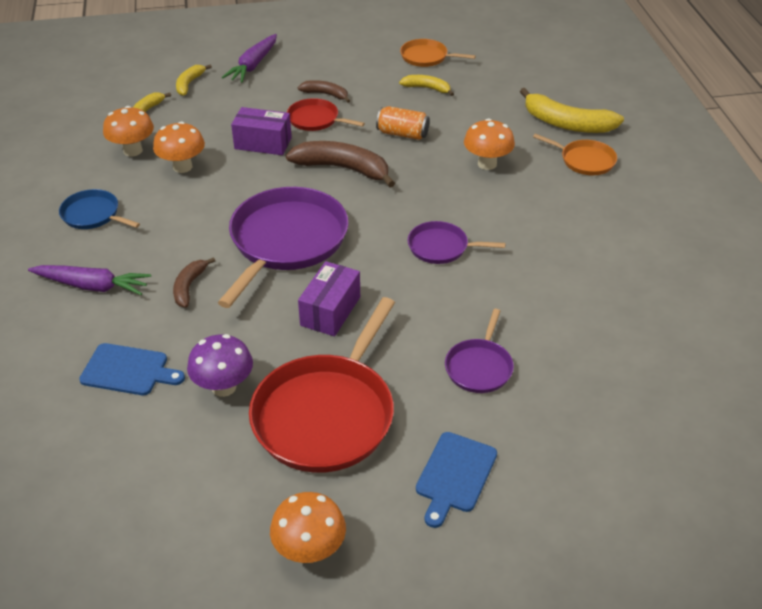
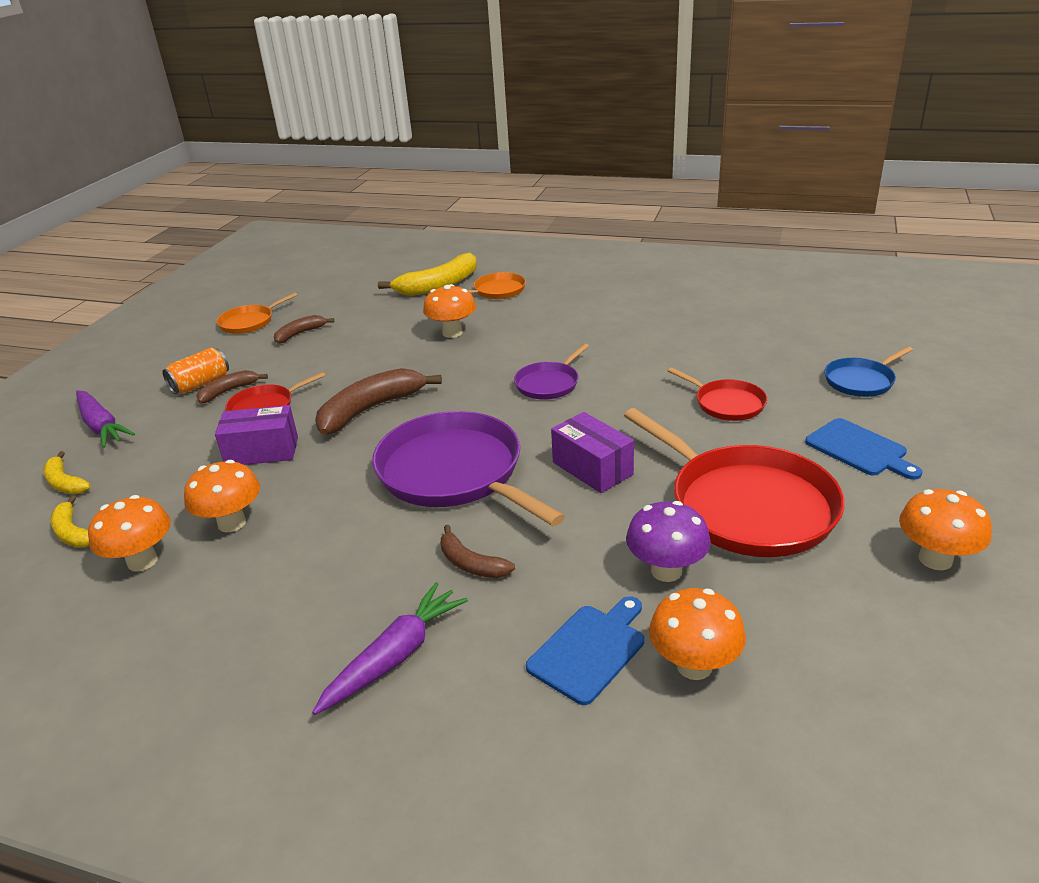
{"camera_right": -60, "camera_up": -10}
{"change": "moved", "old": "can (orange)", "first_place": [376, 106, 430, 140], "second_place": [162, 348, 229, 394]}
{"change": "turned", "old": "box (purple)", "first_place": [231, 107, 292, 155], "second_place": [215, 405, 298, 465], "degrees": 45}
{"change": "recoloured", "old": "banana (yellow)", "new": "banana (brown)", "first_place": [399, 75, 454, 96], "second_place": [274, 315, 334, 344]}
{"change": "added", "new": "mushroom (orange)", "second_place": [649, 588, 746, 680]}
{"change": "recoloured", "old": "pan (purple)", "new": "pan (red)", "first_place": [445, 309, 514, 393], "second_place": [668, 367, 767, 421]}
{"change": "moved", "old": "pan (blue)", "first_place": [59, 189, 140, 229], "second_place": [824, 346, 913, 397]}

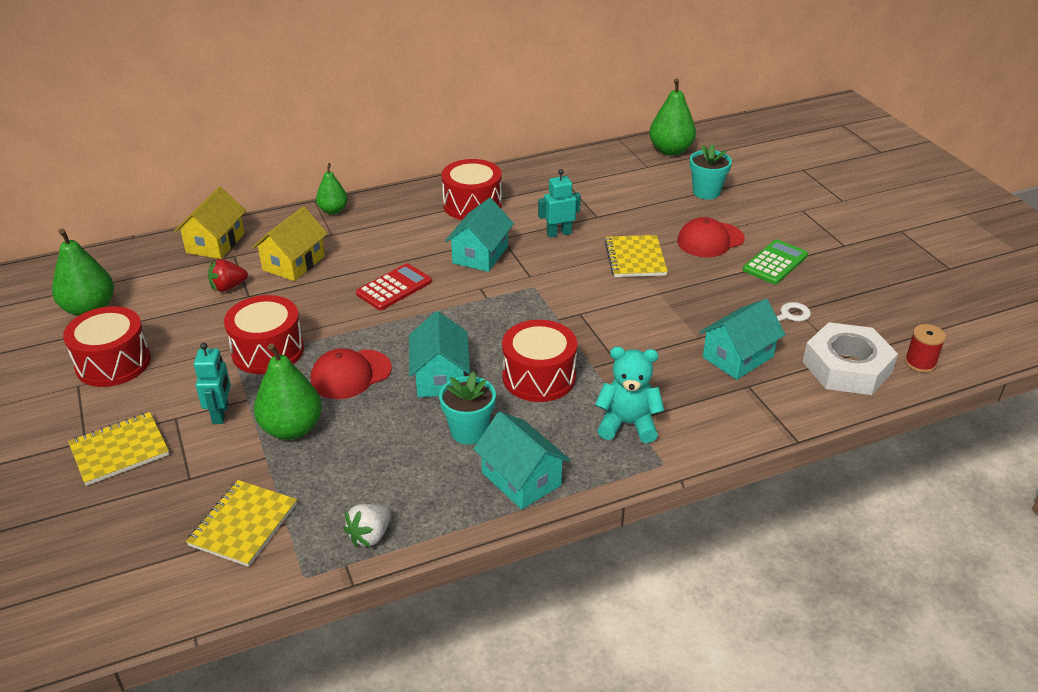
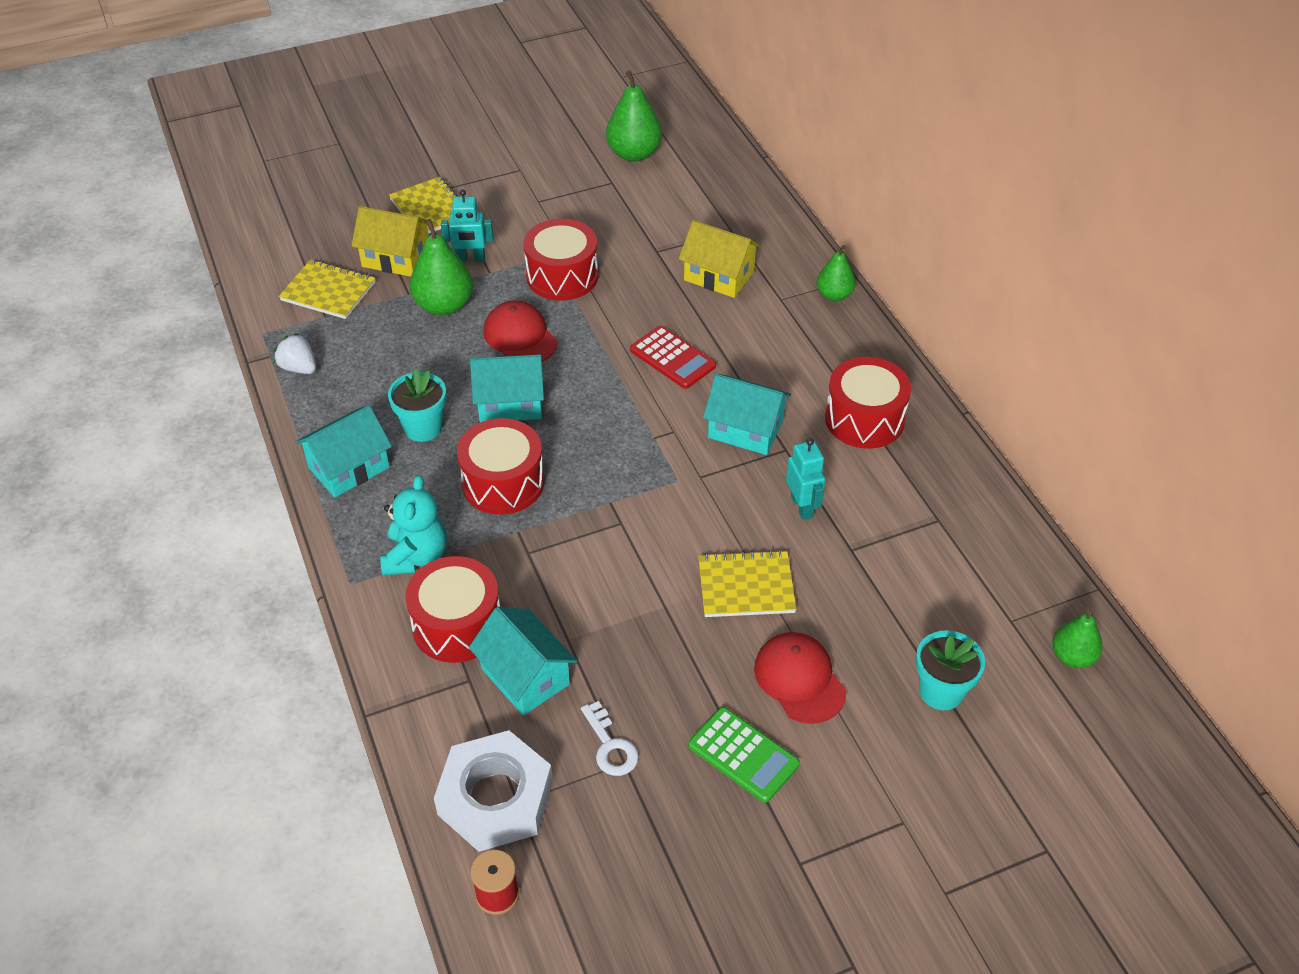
{"camera_right": 90, "camera_up": 10}
{"change": "moved", "old": "house (yellow)", "first_place": [174, 187, 246, 259], "second_place": [351, 206, 428, 277]}
{"change": "moved", "old": "drum (red)", "first_place": [63, 306, 151, 387], "second_place": [405, 556, 500, 663]}
{"change": "resized", "old": "pear (green)", "first_place": [649, 78, 696, 156], "second_place": [1052, 606, 1103, 668], "factor": 0.62}
{"change": "removed", "old": "strawberry (red)", "first_place": [208, 259, 248, 292]}

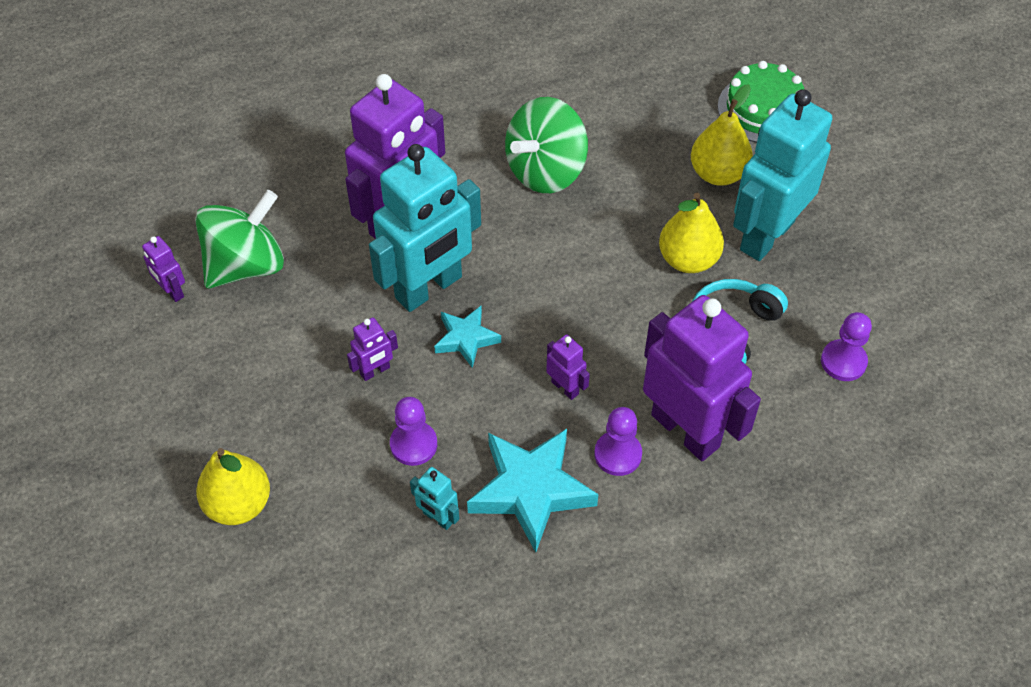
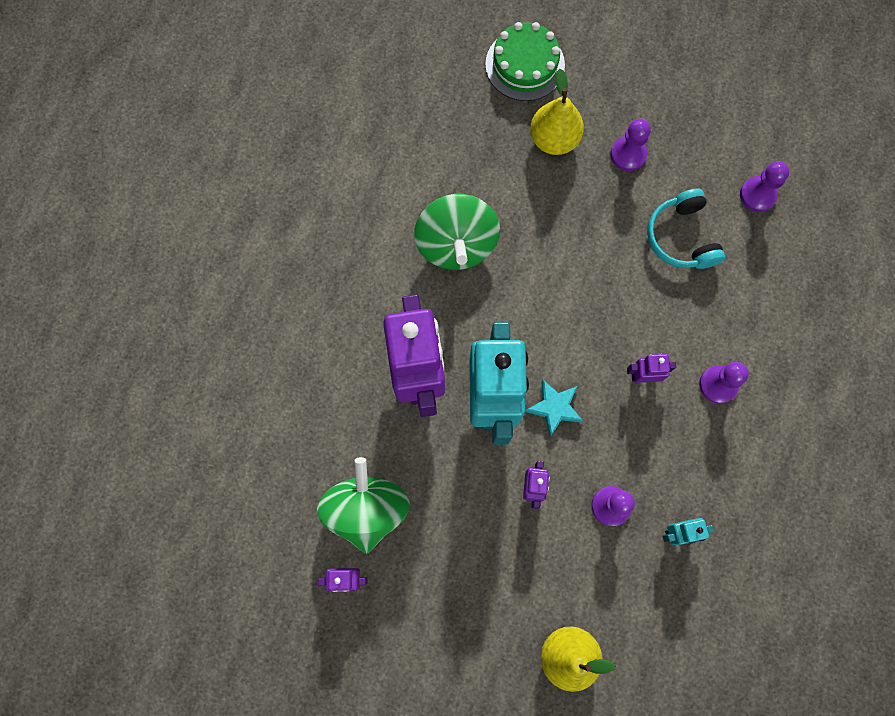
{"camera_right": -50, "camera_up": 20}
{"change": "replaced", "old": "robot (turquoise)", "new": "pawn (purple)", "first_place": [733, 89, 832, 261], "second_place": [610, 119, 651, 171]}
{"change": "removed", "old": "star (turquoise)", "first_place": [467, 429, 599, 552]}
{"change": "removed", "old": "robot (purple)", "first_place": [643, 295, 761, 461]}
{"change": "removed", "old": "pear (yellow)", "first_place": [659, 193, 724, 273]}

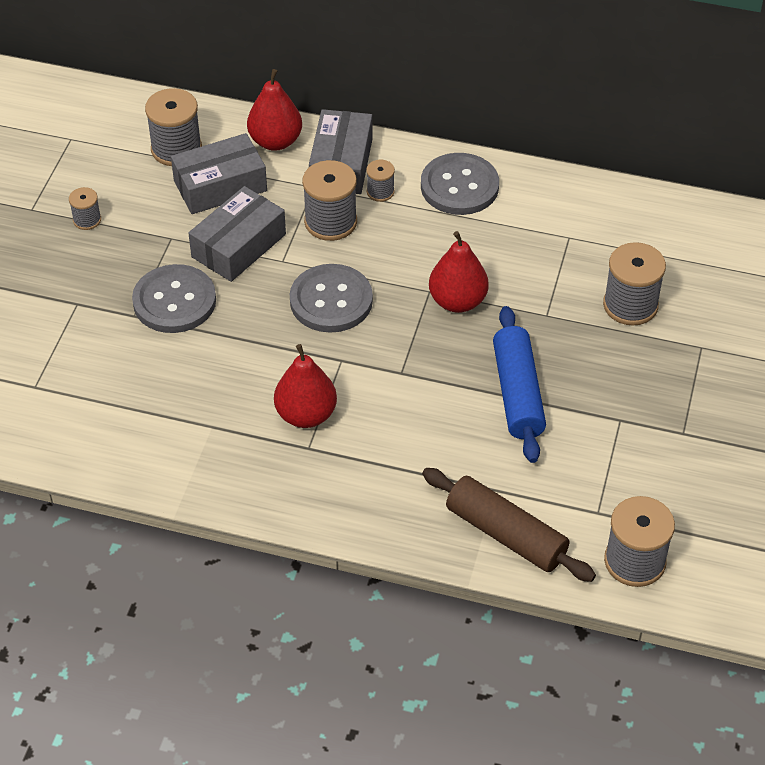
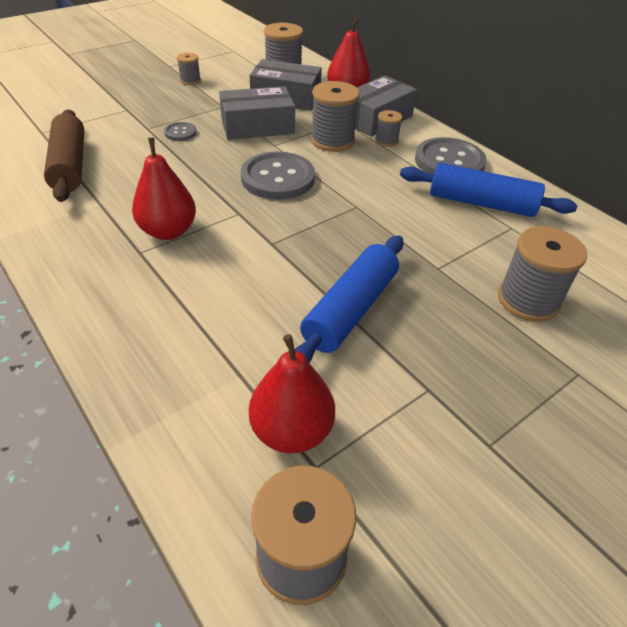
{"camera_right": 35, "camera_up": -5}
{"change": "moved", "old": "rolling pin (brown)", "first_place": [422, 468, 596, 582], "second_place": [44, 110, 84, 202]}
{"change": "resized", "old": "button (grey)", "first_place": [132, 264, 216, 333], "second_place": [164, 122, 197, 141], "factor": 0.47}
{"change": "moved", "old": "pear (red)", "first_place": [429, 231, 488, 313], "second_place": [249, 334, 335, 453]}
{"change": "added", "new": "rolling pin (blue)", "second_place": [400, 163, 577, 217]}

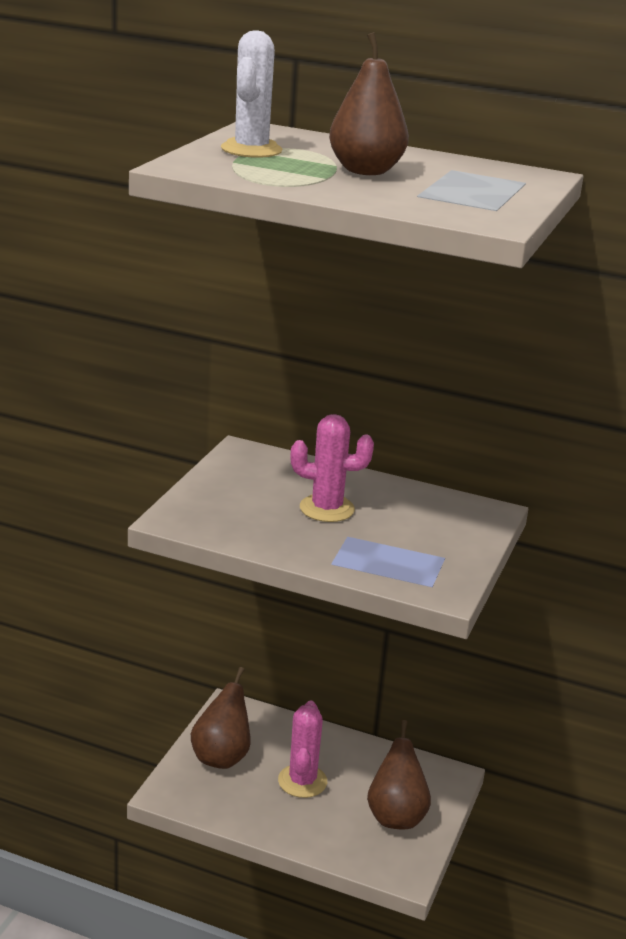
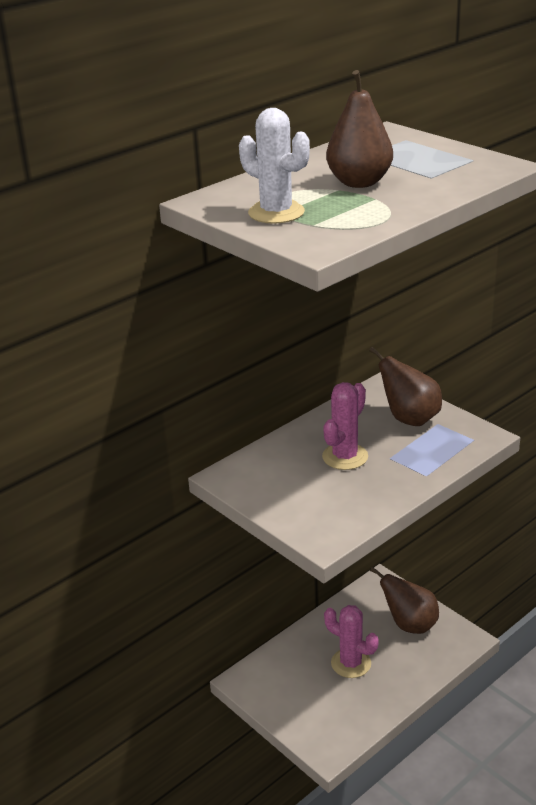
{"camera_right": -60, "camera_up": 5}
{"change": "moved", "old": "pear (brown)", "first_place": [191, 667, 251, 769], "second_place": [369, 347, 442, 426]}

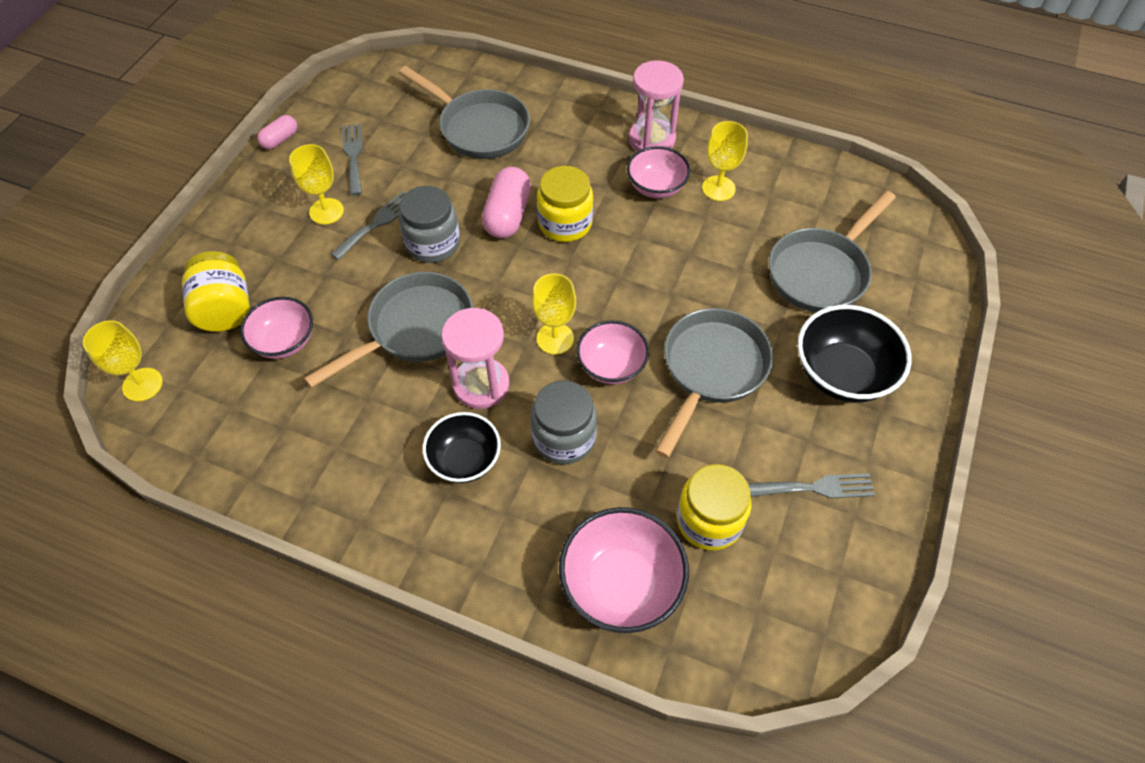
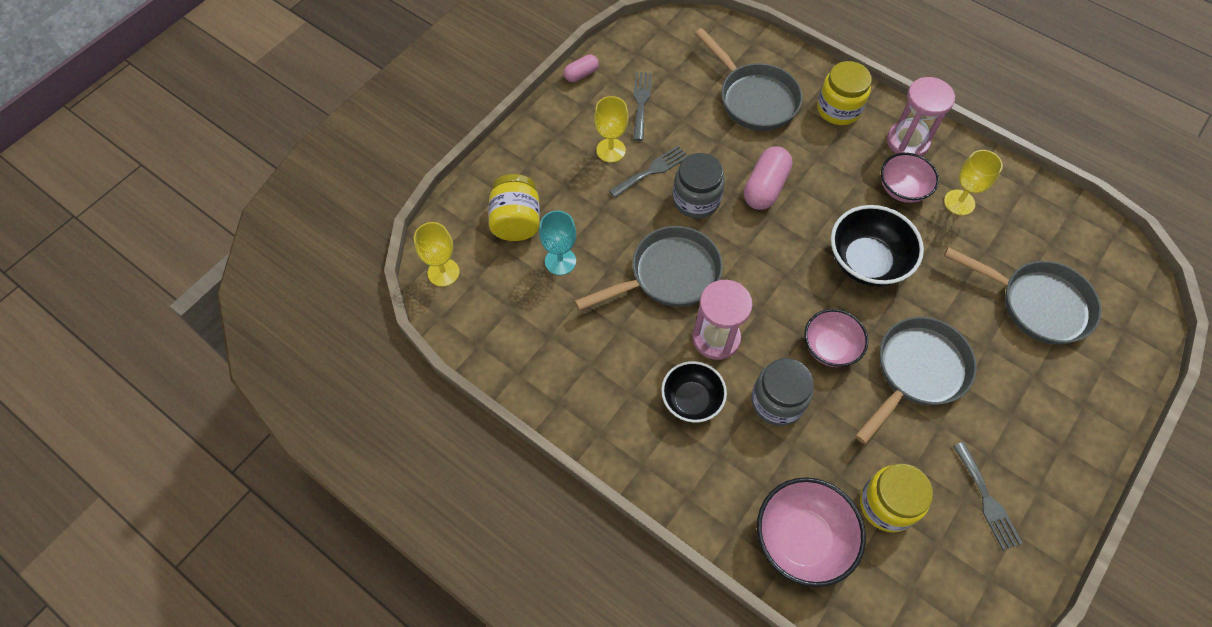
{"camera_right": 15, "camera_up": 5}
{"change": "replaced", "old": "bowl (pink)", "new": "goblet (turquoise)", "first_place": [240, 297, 313, 359], "second_place": [539, 210, 576, 275]}
{"change": "moved", "old": "jar (yellow)", "first_place": [537, 166, 593, 242], "second_place": [817, 61, 872, 125]}
{"change": "moved", "old": "bowl (black)", "first_place": [798, 305, 912, 402], "second_place": [831, 205, 924, 286]}
{"change": "turned", "old": "pan (grey)", "first_place": [769, 190, 896, 312], "second_place": [944, 247, 1101, 345], "degrees": -120}
{"change": "turned", "old": "fork (grey)", "first_place": [748, 473, 875, 499], "second_place": [953, 442, 1022, 550], "degrees": 60}
{"change": "removed", "old": "goblet (yellow)", "first_place": [532, 273, 576, 355]}

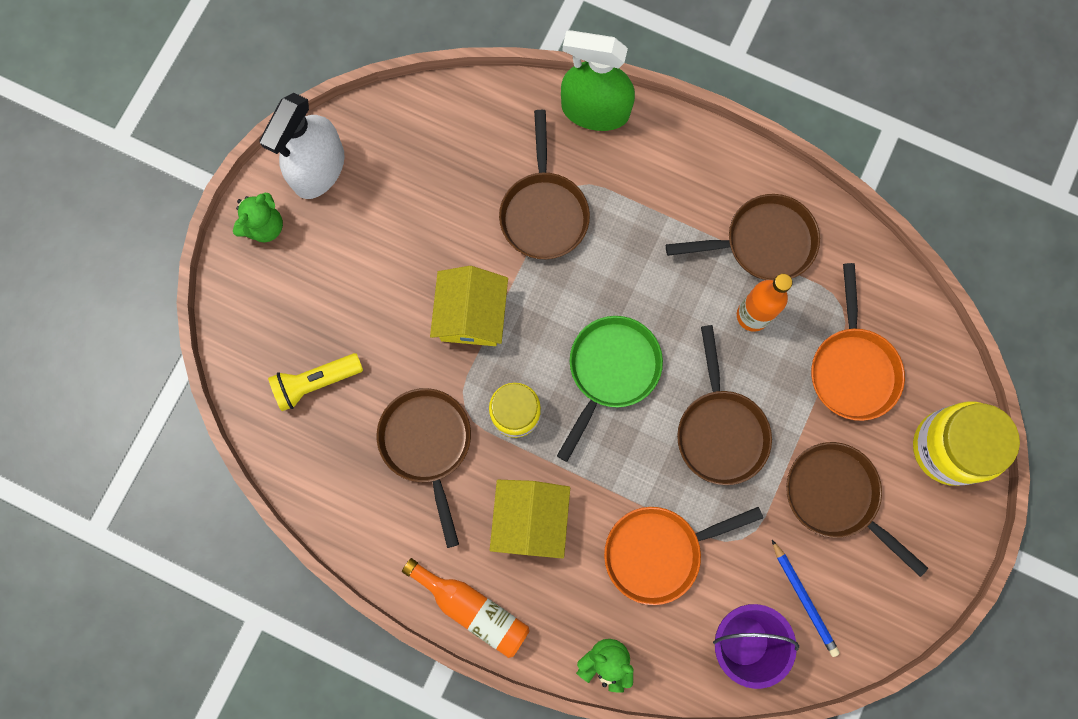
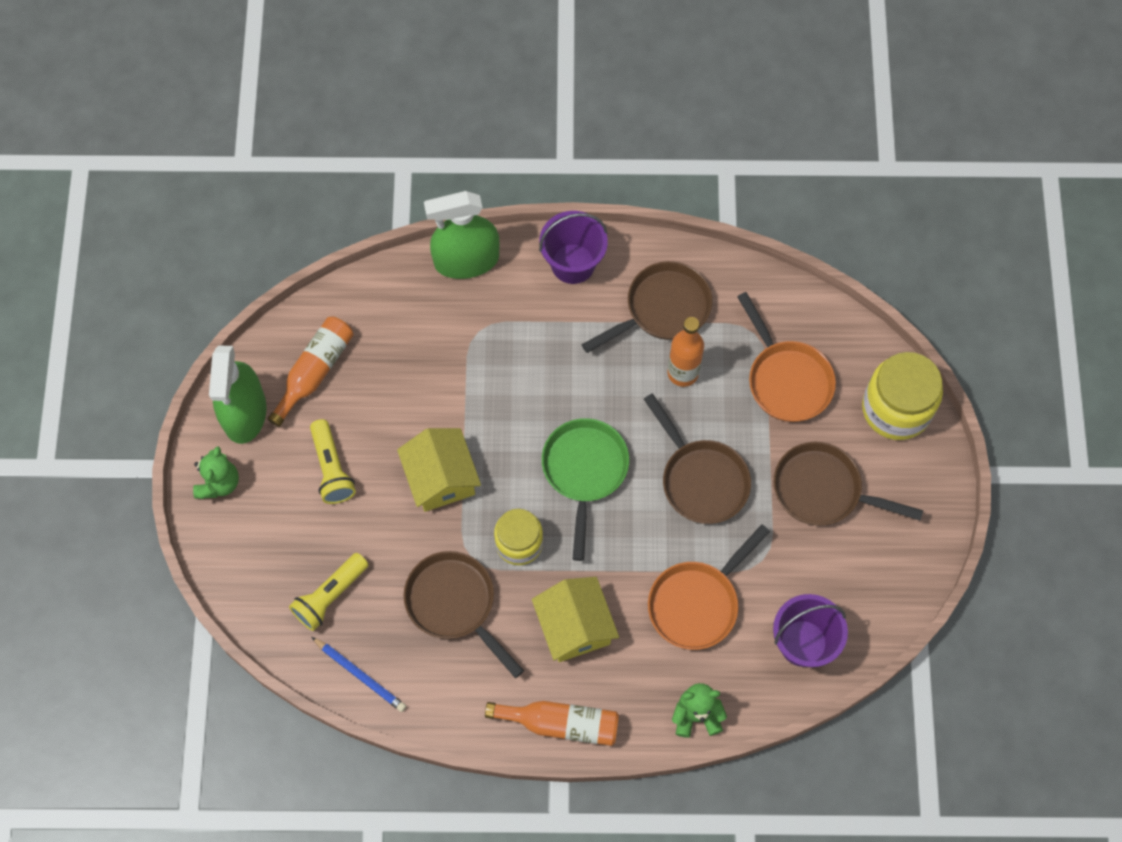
{"camera_right": -25, "camera_up": -10}
{"change": "recoloured", "old": "spray bottle (white)", "new": "spray bottle (green)", "first_place": [259, 93, 345, 199], "second_place": [209, 345, 266, 444]}
{"change": "added", "new": "bottle (orange)", "second_place": [268, 316, 354, 427]}
{"change": "added", "new": "flashlight (yellow)", "second_place": [310, 419, 356, 504]}
{"change": "moved", "old": "pencil (blue)", "first_place": [772, 540, 840, 657], "second_place": [312, 637, 406, 712]}
{"change": "added", "new": "bucket (purple)", "second_place": [539, 211, 608, 284]}
{"change": "removed", "old": "pan (brown)", "first_place": [499, 110, 590, 259]}

